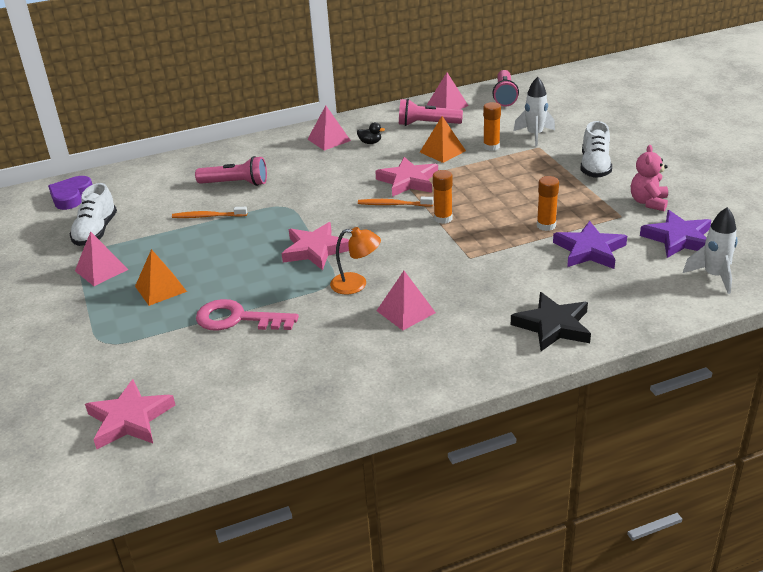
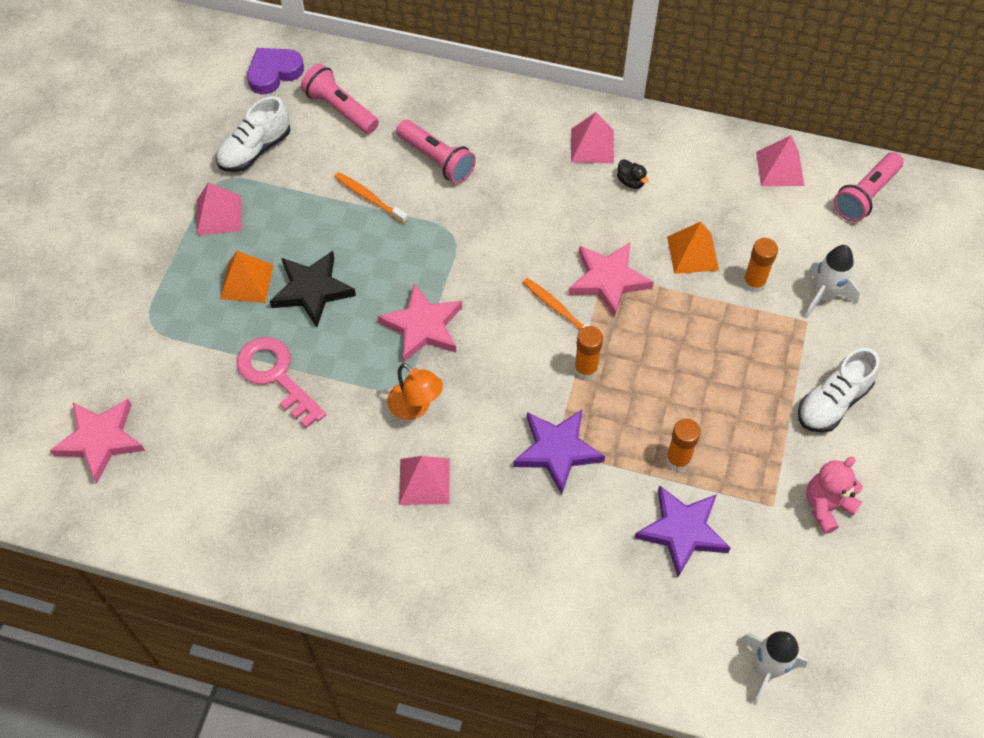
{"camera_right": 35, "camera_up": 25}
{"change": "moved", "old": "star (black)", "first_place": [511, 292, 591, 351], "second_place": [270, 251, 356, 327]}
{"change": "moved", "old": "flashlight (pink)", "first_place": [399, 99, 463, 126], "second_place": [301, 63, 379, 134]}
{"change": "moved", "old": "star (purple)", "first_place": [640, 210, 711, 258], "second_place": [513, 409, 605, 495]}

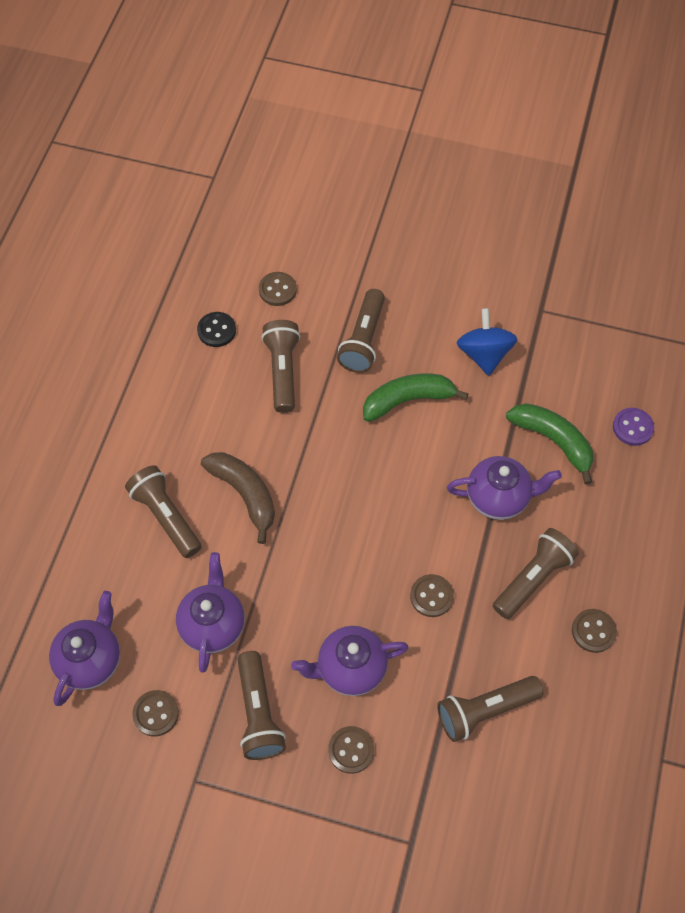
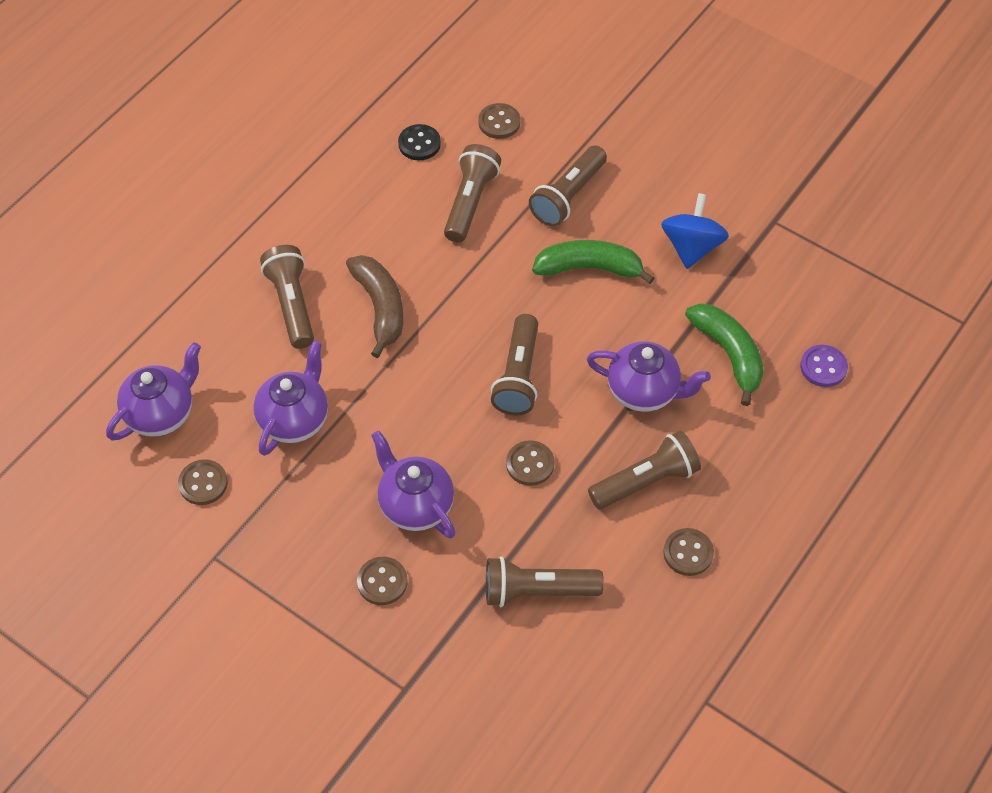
{"camera_right": 20, "camera_up": -5}
{"change": "turned", "old": "teapot (purple)", "first_place": [291, 626, 409, 696], "second_place": [371, 431, 456, 538], "degrees": 45}
{"change": "moved", "old": "flashlight (brown)", "first_place": [238, 651, 286, 760], "second_place": [491, 314, 538, 415]}

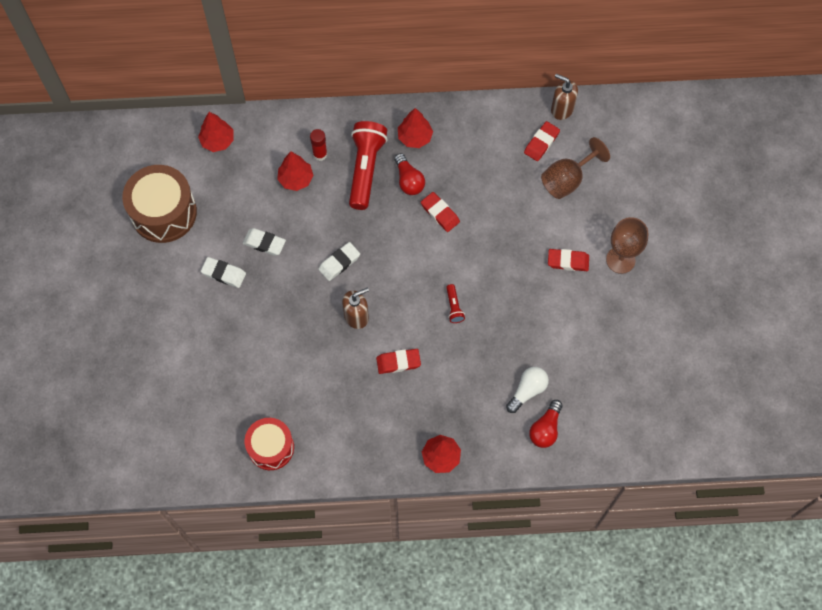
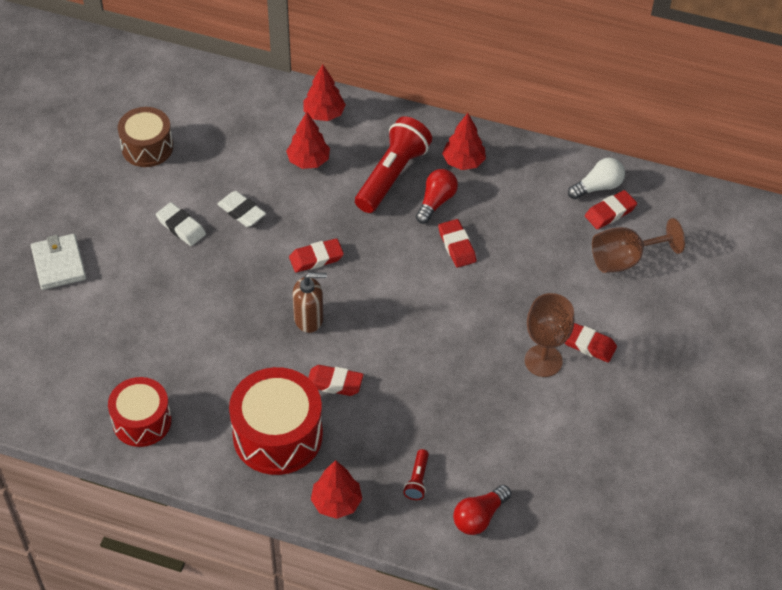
{"camera_right": 20, "camera_up": -15}
{"change": "added", "new": "wallet (white)", "second_place": [31, 234, 86, 290]}
{"change": "resized", "old": "drum (brown)", "first_place": [122, 165, 197, 243], "second_place": [118, 107, 173, 167], "factor": 0.66}
{"change": "added", "new": "drum (red)", "second_place": [229, 367, 323, 475]}
{"change": "recoloured", "old": "eraser (white)", "new": "eraser (red)", "first_place": [318, 242, 360, 281], "second_place": [289, 238, 344, 273]}
{"change": "moved", "old": "tree (red)", "first_place": [198, 112, 234, 152], "second_place": [303, 64, 346, 121]}
{"change": "moved", "old": "flashlight (red)", "first_place": [446, 284, 465, 323], "second_place": [403, 449, 429, 500]}
{"change": "turned", "old": "light bulb (red)", "first_place": [394, 153, 425, 195], "second_place": [416, 169, 458, 224], "degrees": -150}
{"change": "moved", "old": "goblet (brown)", "first_place": [606, 217, 648, 274], "second_place": [525, 293, 574, 377]}
{"change": "moved", "old": "light bulb (white)", "first_place": [506, 367, 549, 413], "second_place": [568, 158, 625, 200]}
{"change": "removed", "old": "glue stick (red)", "first_place": [310, 129, 327, 161]}
{"change": "removed", "old": "soap dispenser (brown)", "first_place": [551, 74, 578, 120]}

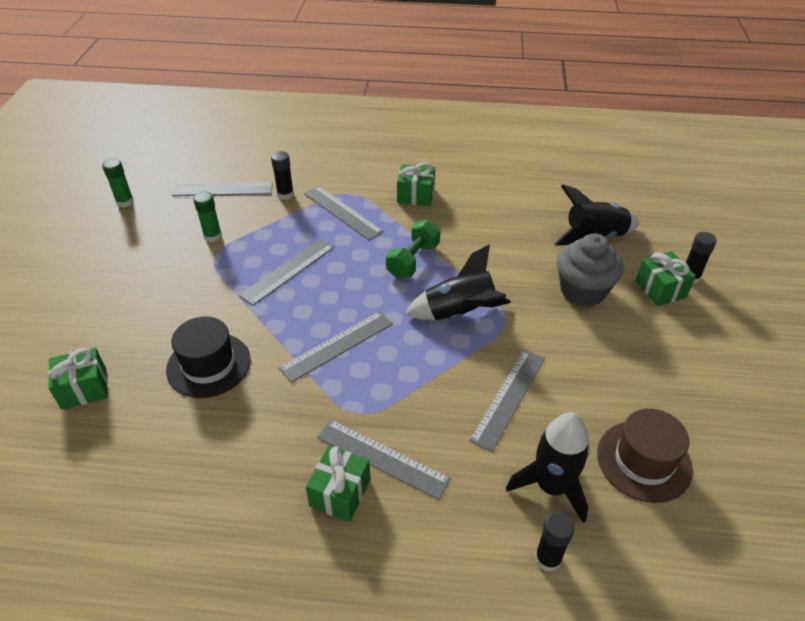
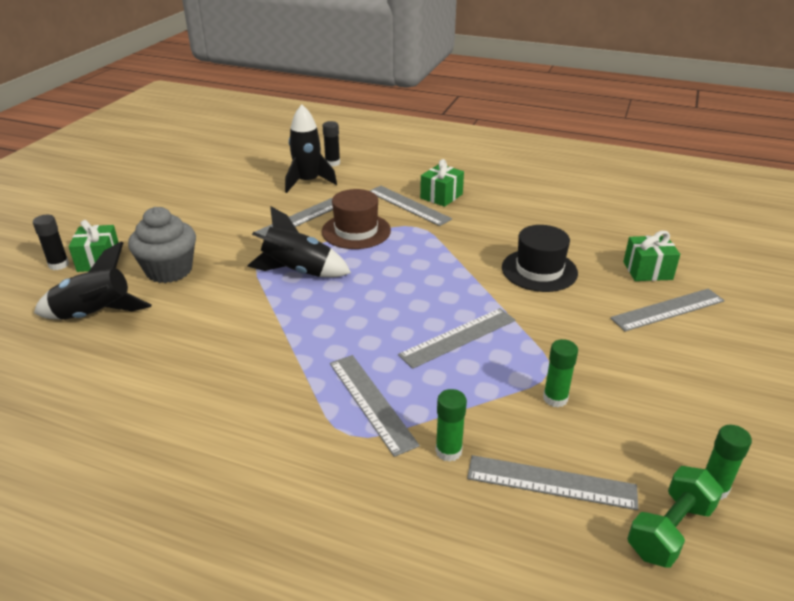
{"camera_right": -165, "camera_up": -10}
{"change": "moved", "old": "hat (brown)", "first_place": [597, 408, 693, 503], "second_place": [322, 189, 391, 249]}
{"change": "recoloured", "old": "glue stick (black)", "new": "glue stick (green)", "first_place": [271, 151, 294, 200], "second_place": [435, 389, 467, 462]}
{"change": "moved", "old": "ruler (grey)", "first_place": [279, 311, 393, 383], "second_place": [610, 289, 725, 331]}
{"change": "moved", "old": "dumbbell (green)", "first_place": [386, 219, 441, 278], "second_place": [627, 466, 723, 568]}
{"change": "removed", "old": "gift (green)", "first_place": [397, 162, 435, 206]}

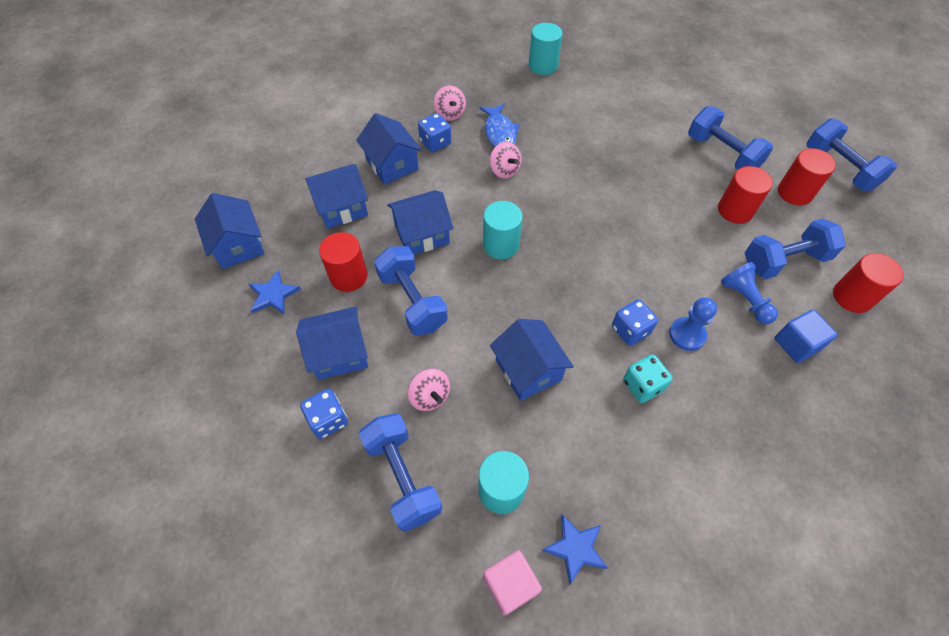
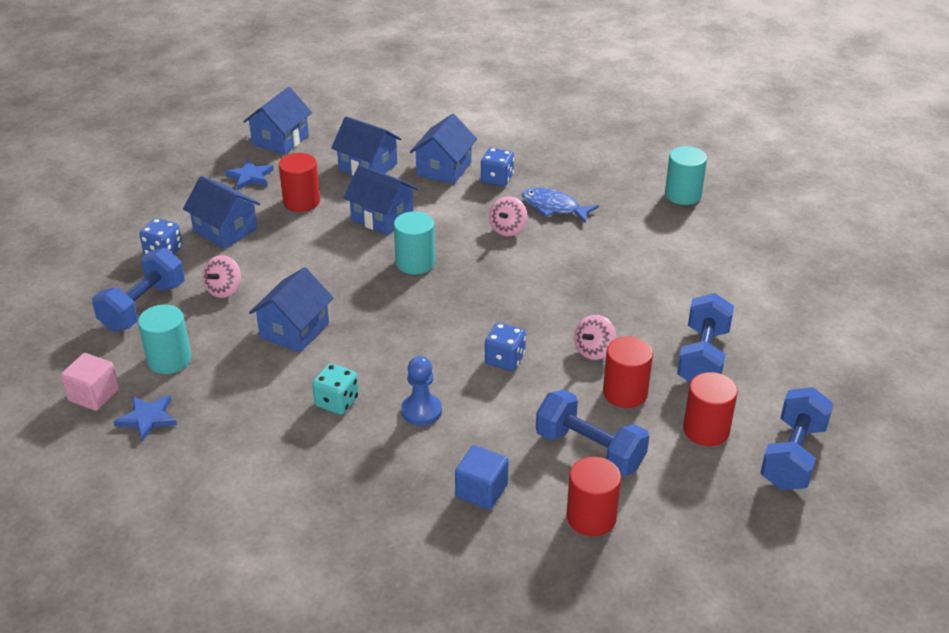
{"camera_right": 55, "camera_up": -20}
{"change": "moved", "old": "dice (blue)", "first_place": [612, 299, 658, 346], "second_place": [485, 323, 526, 371]}
{"change": "turned", "old": "fish (blue)", "first_place": [479, 104, 520, 147], "second_place": [522, 188, 599, 223], "degrees": 75}
{"change": "moved", "old": "spinning top (pink)", "first_place": [434, 85, 466, 121], "second_place": [574, 315, 616, 360]}
{"change": "removed", "old": "dumbbell (blue)", "first_place": [374, 246, 448, 336]}
{"change": "removed", "old": "pawn (blue)", "first_place": [721, 262, 778, 324]}

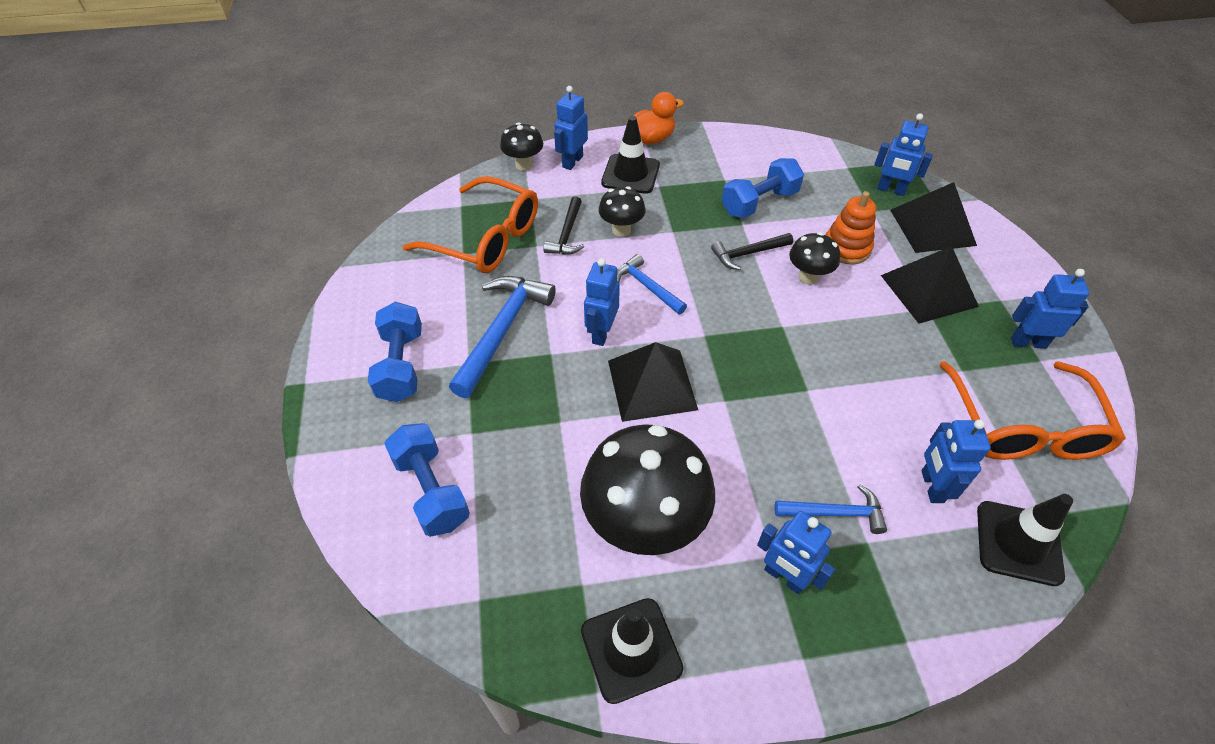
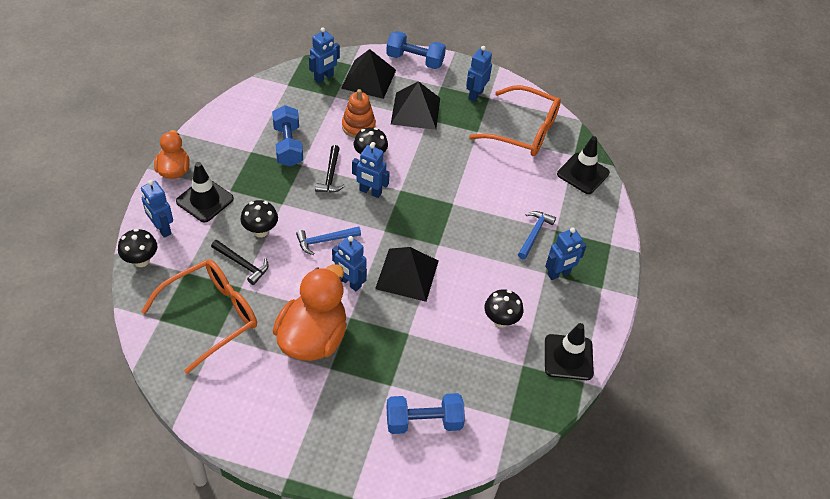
{"camera_right": -70, "camera_up": 0}
{"change": "replaced", "old": "hammer (blue)", "new": "duck (orange)", "first_place": [449, 276, 556, 398], "second_place": [273, 264, 347, 361]}
{"change": "moved", "old": "robot (blue)", "first_place": [922, 419, 991, 503], "second_place": [352, 143, 390, 198]}
{"change": "moved", "old": "dumbbell (blue)", "first_place": [368, 302, 422, 402], "second_place": [386, 31, 446, 69]}
{"change": "resized", "old": "mushroom (black)", "first_place": [580, 424, 715, 555], "second_place": [484, 289, 523, 328], "factor": 0.5}

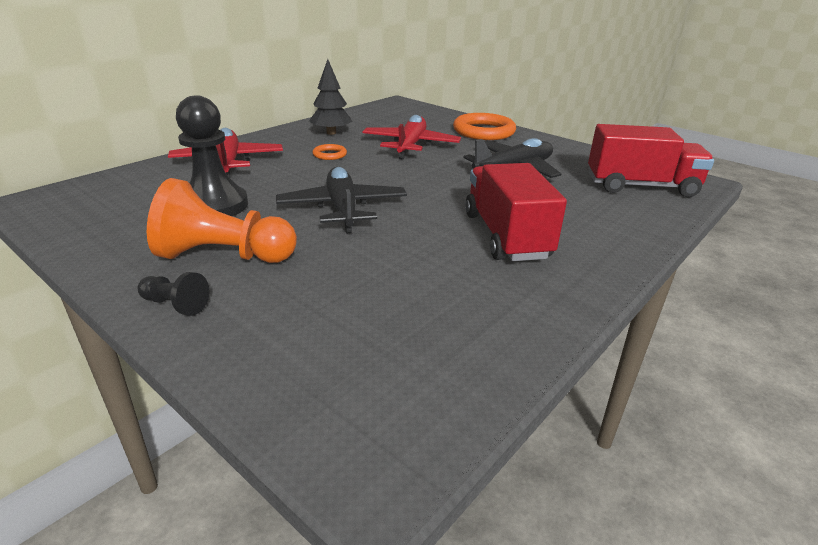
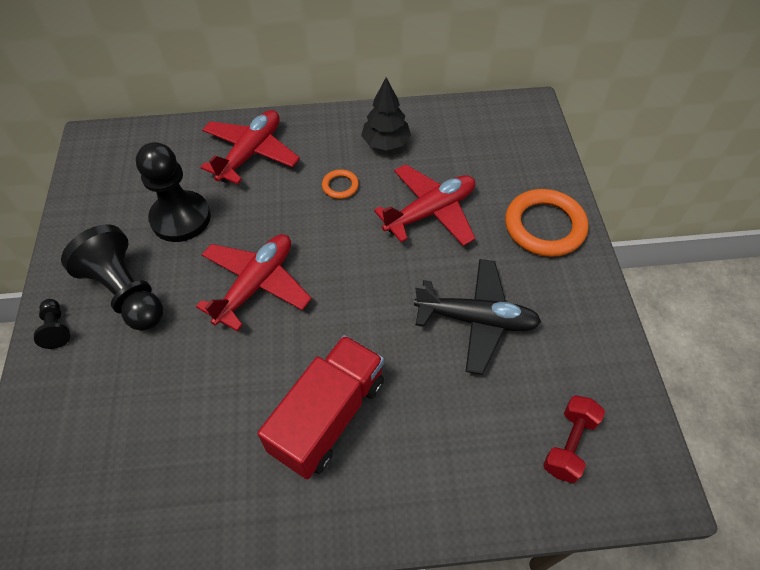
{"camera_right": 45, "camera_up": 25}
{"change": "recoloured", "old": "pawn (orange)", "new": "pawn (black)", "first_place": [147, 178, 297, 263], "second_place": [61, 224, 163, 331]}
{"change": "recoloured", "old": "plane (black)", "new": "plane (red)", "first_place": [276, 167, 407, 233], "second_place": [196, 234, 312, 331]}
{"change": "replaced", "old": "truck (red)", "new": "dumbbell (red)", "first_place": [588, 124, 714, 197], "second_place": [543, 395, 605, 483]}

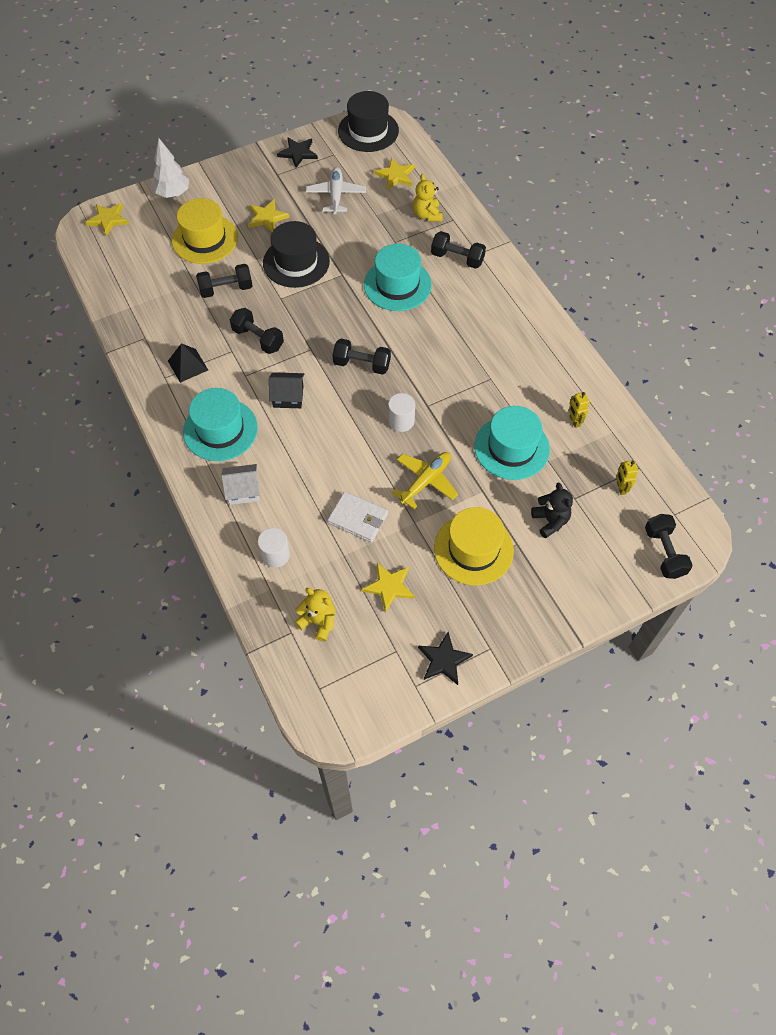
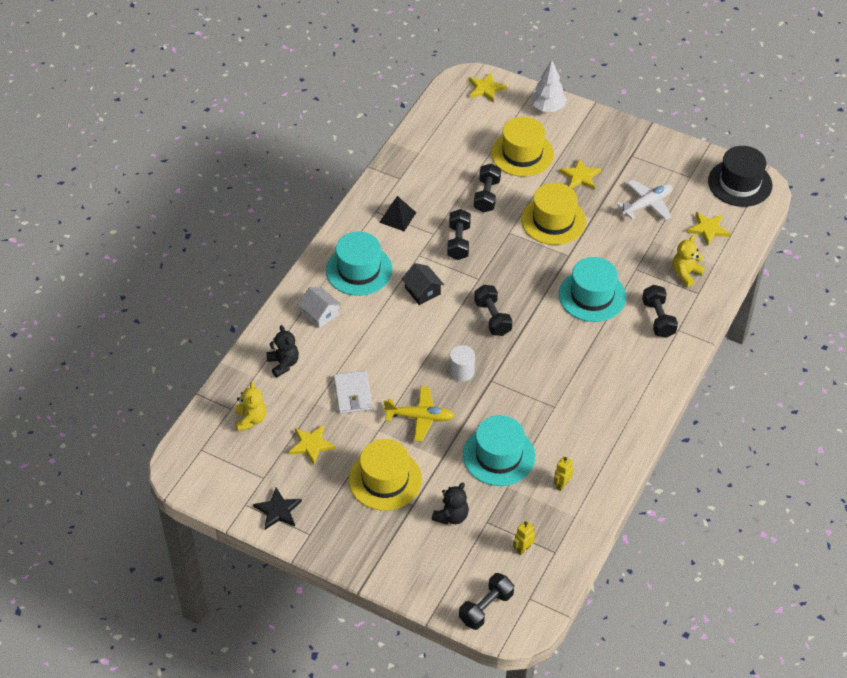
{"camera_right": 55, "camera_up": -10}
{"change": "replaced", "old": "cylinder (white)", "new": "teddy bear (black)", "first_place": [258, 528, 290, 568], "second_place": [266, 325, 299, 377]}
{"change": "turned", "old": "dumbbell (black)", "first_place": [196, 264, 253, 298], "second_place": [474, 163, 501, 213], "degrees": 60}
{"change": "recoloured", "old": "hat (black)", "new": "hat (yellow)", "first_place": [263, 221, 330, 288], "second_place": [521, 183, 586, 245]}
{"change": "removed", "old": "star (black)", "first_place": [277, 137, 318, 168]}

